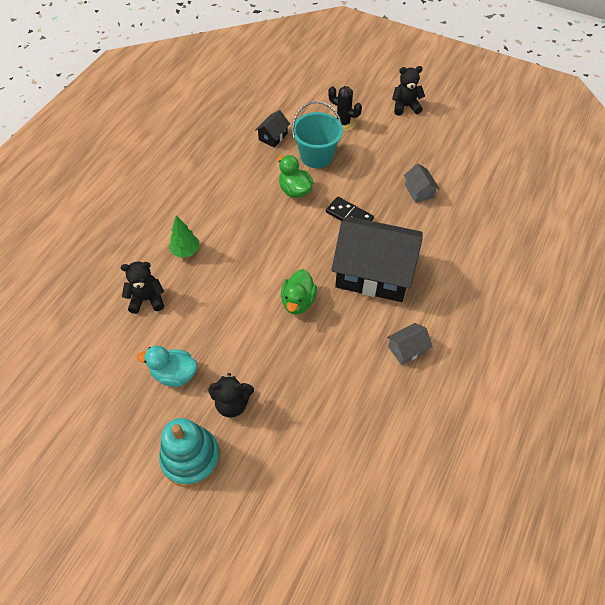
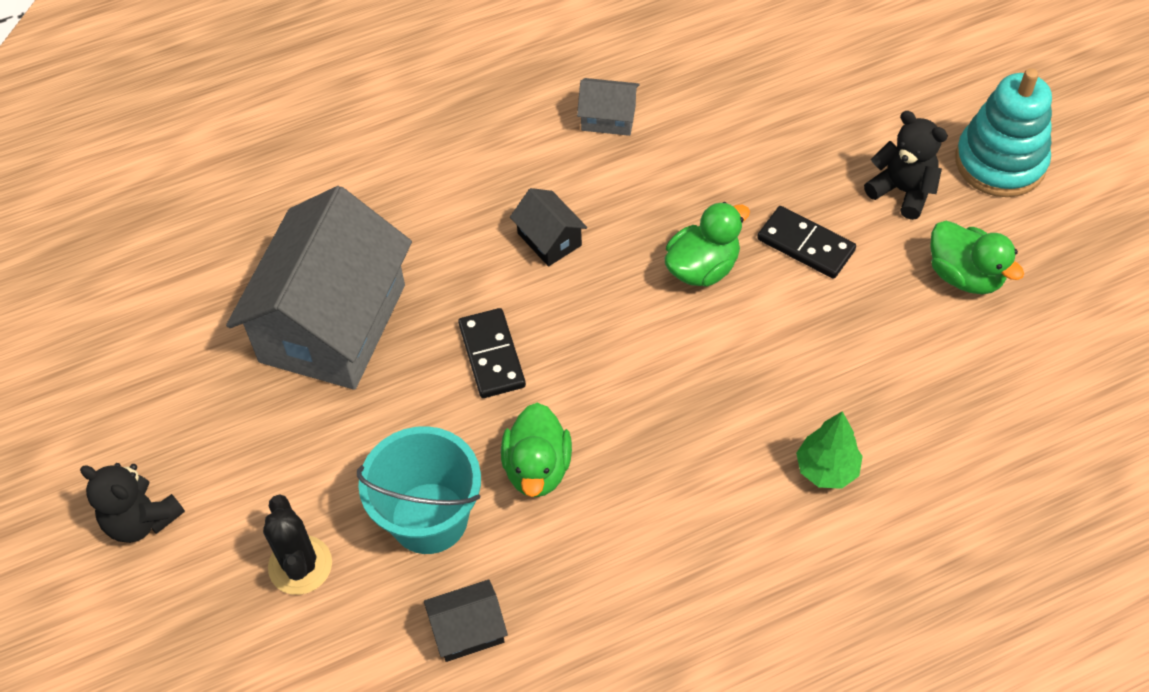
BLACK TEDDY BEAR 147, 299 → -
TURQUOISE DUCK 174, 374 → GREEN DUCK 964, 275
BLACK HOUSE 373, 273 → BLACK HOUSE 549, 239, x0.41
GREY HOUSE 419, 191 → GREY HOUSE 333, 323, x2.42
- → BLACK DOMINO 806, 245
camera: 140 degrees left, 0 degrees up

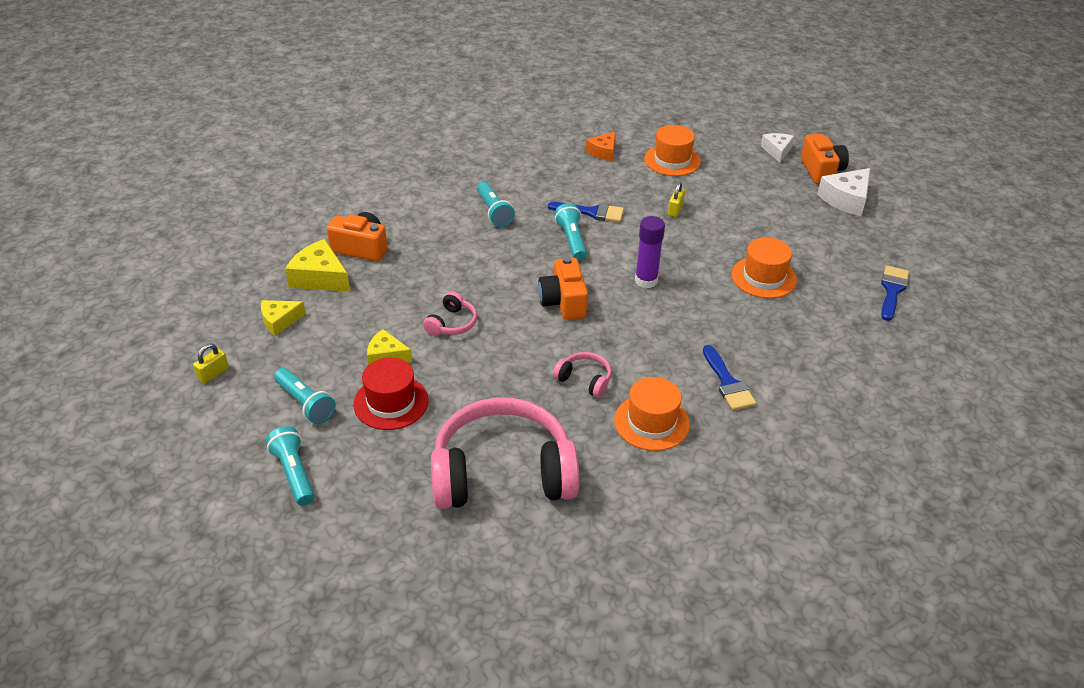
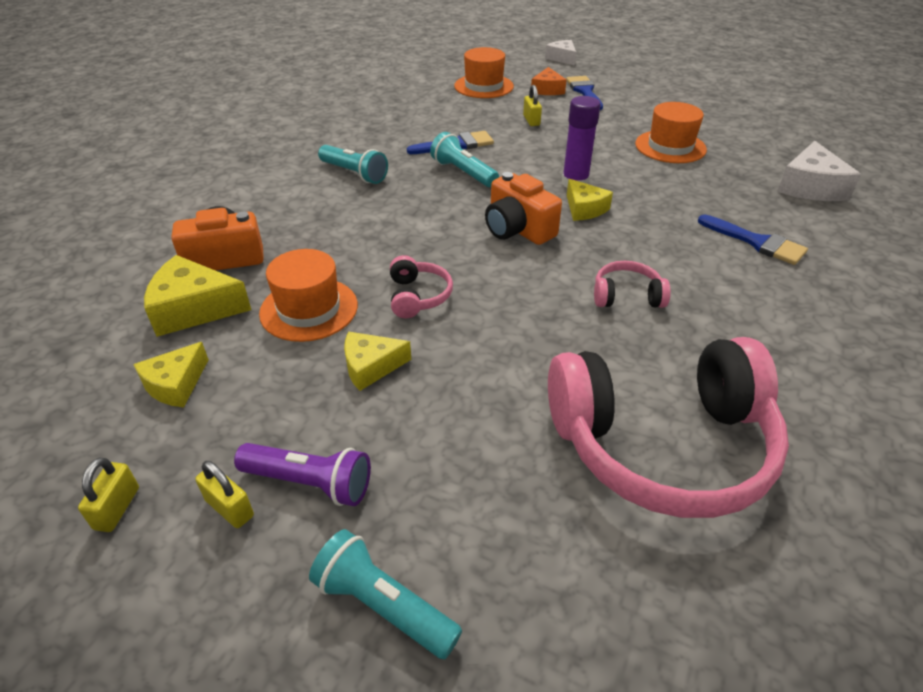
TURQUOISE FLASHLIGHT 305, 404 → PURPLE FLASHLIGHT 309, 483
RED HAT 391, 402 → -
PINK HEADPHONES 502, 473 → PINK HEADPHONES 662, 445, 150 degrees counterclockwise
ORANGE CHEESE 603, 152 → ORANGE CHEESE 547, 90, relocated
ORANGE HAT 651, 422 → ORANGE HAT 309, 309, relocated
ORANGE CAMERA 821, 171 → -
WHITE CHEESE 846, 199 → WHITE CHEESE 810, 187, relocated
BLUE BRUSH 892, 290 → BLUE BRUSH 584, 91, relocated
- → YELLOW PADLOCK 229, 508
- → YELLOW CHEESE 584, 209
camera: 30 degrees left, 0 degrees up

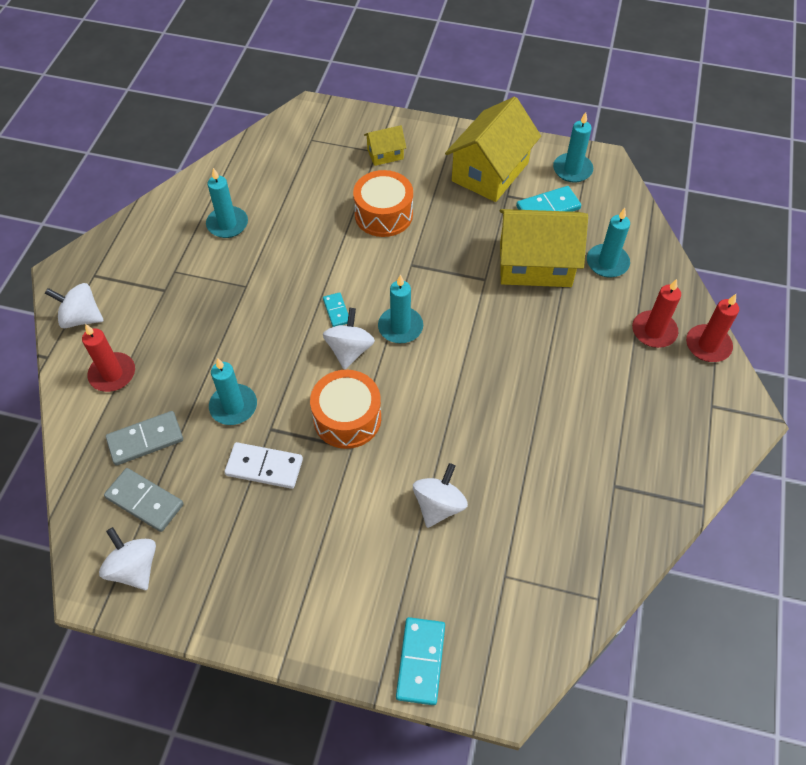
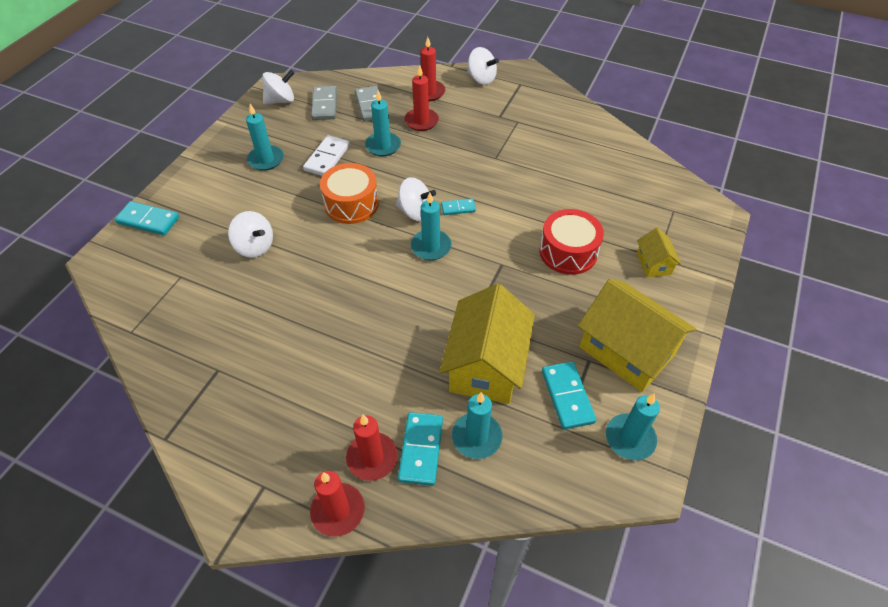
WHITE SPINNING TOP 81, 318 → WHITE SPINNING TOP 481, 79, 105 degrees clockwise
GREY DOMINO 145, 501 → GREY DOMINO 324, 105, 45 degrees counterclockwise
TURQUOISE CANDLE 227, 224 → TURQUOISE CANDLE 266, 159, relocated
ORANGE DRUM 383, 214 → RED DRUM 568, 252
- → TURQUOISE DOMINO 421, 449
- → RED CANDLE 421, 121
camera: 100 degrees right, 5 degrees down

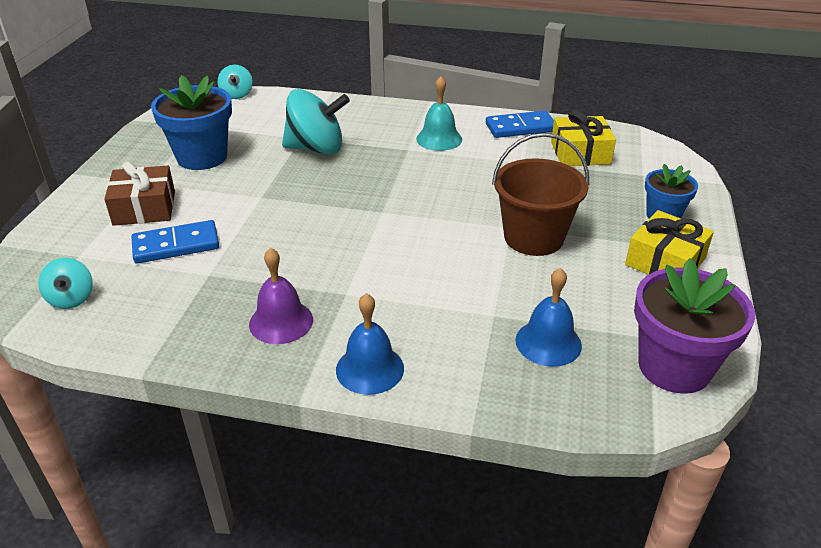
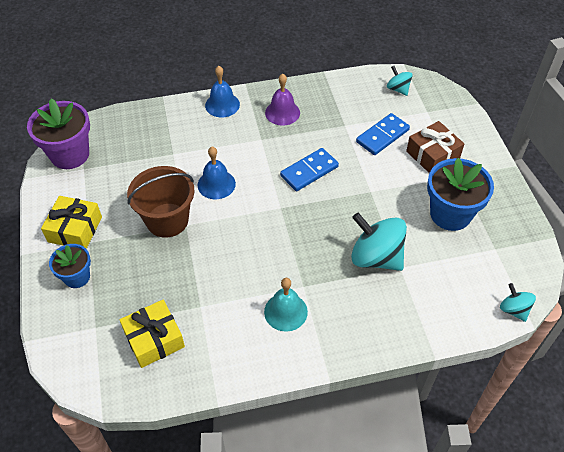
TURQUOISE SPINNING TOP 316, 149 → TURQUOISE SPINNING TOP 376, 257, 60 degrees clockwise
BLUE DOMINO 520, 127 → BLUE DOMINO 309, 171, relocated
BLUE BELL 548, 342 → BLUE BELL 216, 184, relocated
camera: 155 degrees right, 15 degrees up

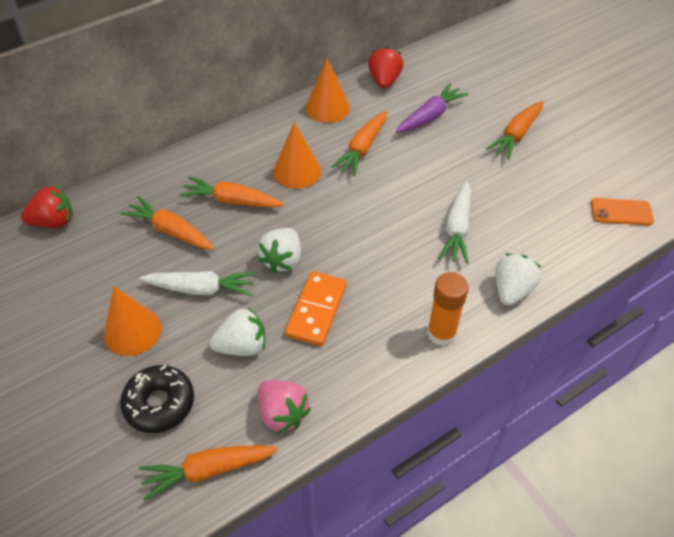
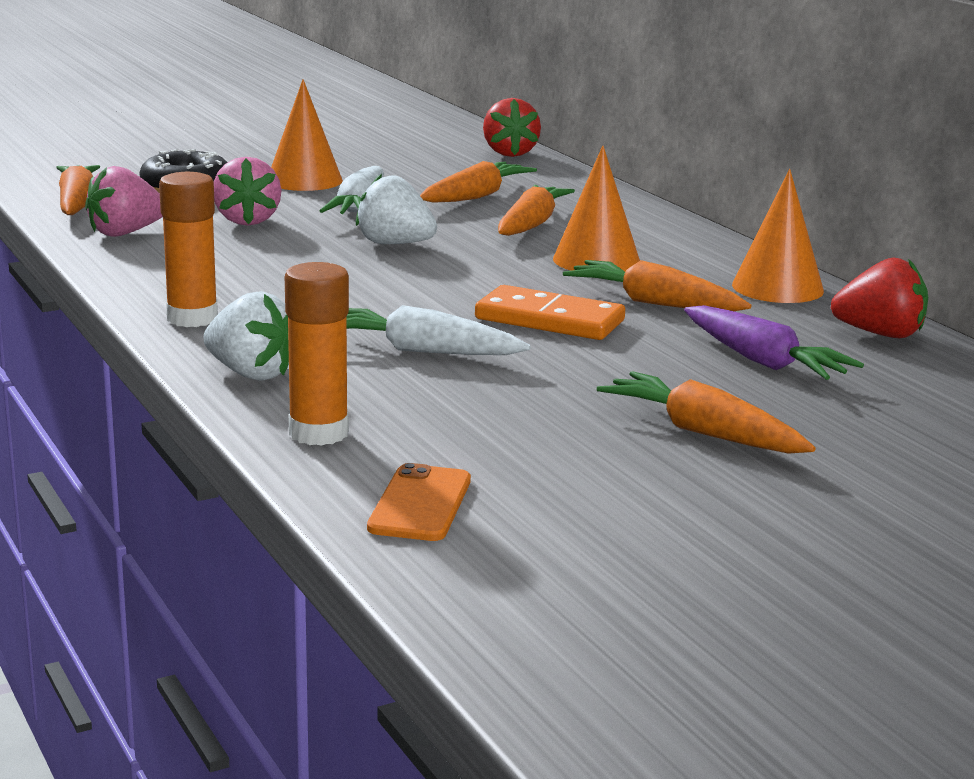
WHITE STRAWBERRY 242, 346 → PINK STRAWBERRY 247, 221
ORANGE DOMINO 316, 310 → ORANGE DOMINO 549, 320, relocated
- → ORANGE GLUE STICK 318, 433
camera: 95 degrees right, 30 degrees down

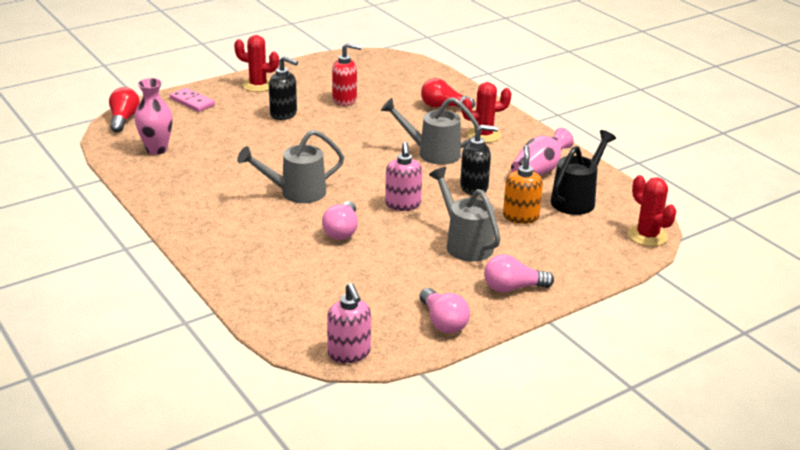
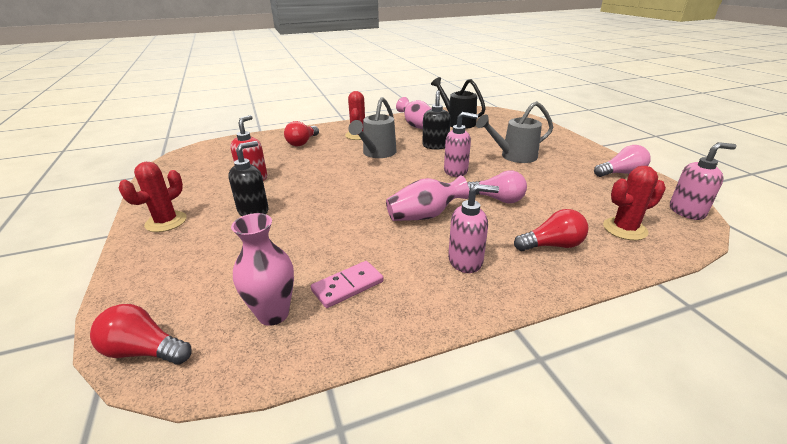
PINK DOMINO 192, 102 → PINK DOMINO 347, 286, relocated
GREY WATERING CAN 296, 193 → PINK VASE 425, 215
PINK LIGHT BULB 513, 288 → -
ORANGE SOAP DISPENSER 520, 217 → -
RED CACTUS 647, 236 → RED CACTUS 624, 229, relocated
- → PINK SOAP DISPENSER 466, 261
- → RED LIGHT BULB 552, 245
camera: 75 degrees left, 0 degrees up

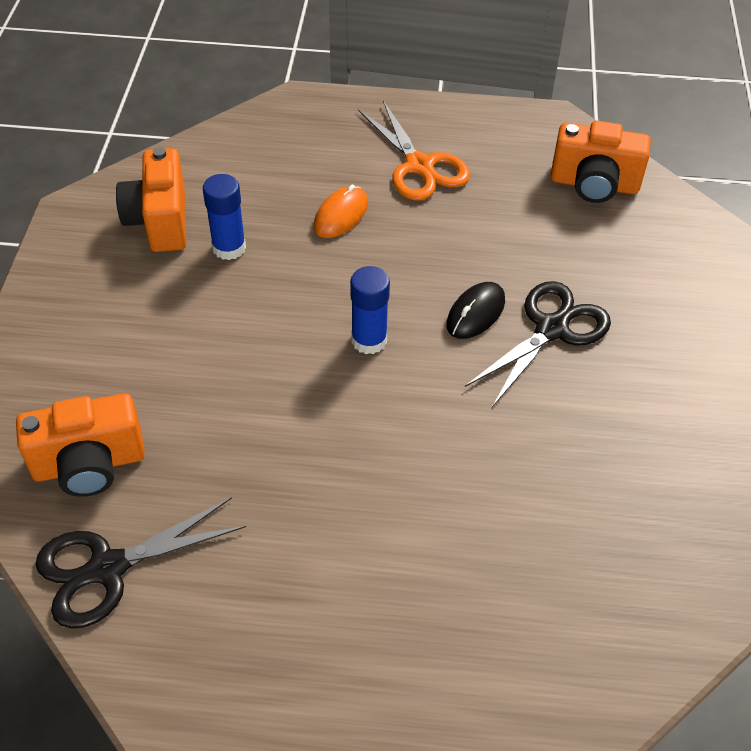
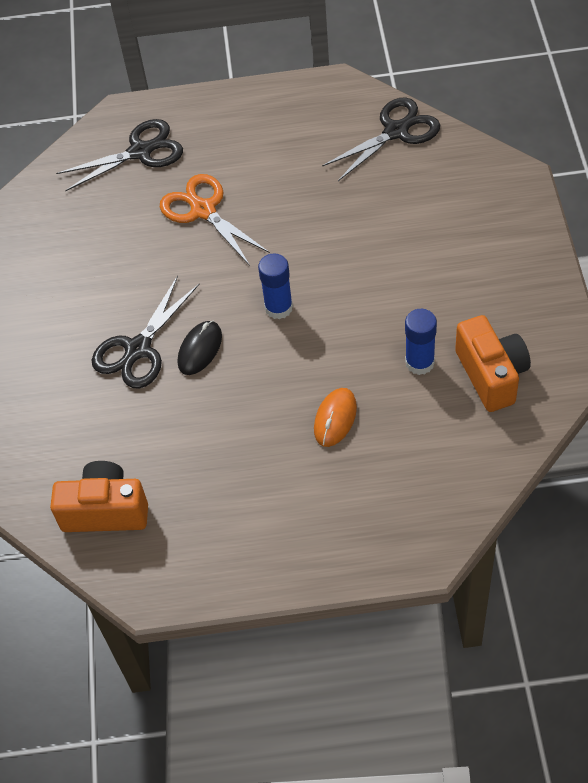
ORANGE CAMERA 89, 464 → -
ORANGE SCISSORS 420, 166 → ORANGE SCISSORS 203, 210, relocated
- → BLACK SCISSORS 140, 151
camera: 175 degrees right, 5 degrees up

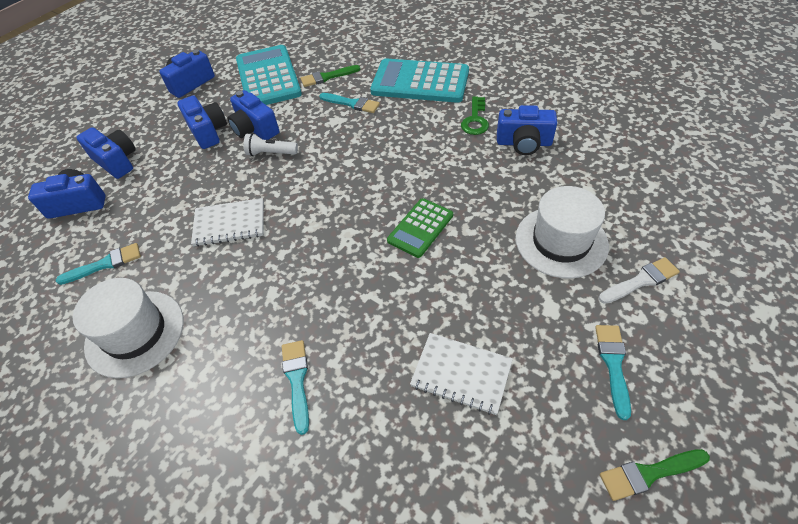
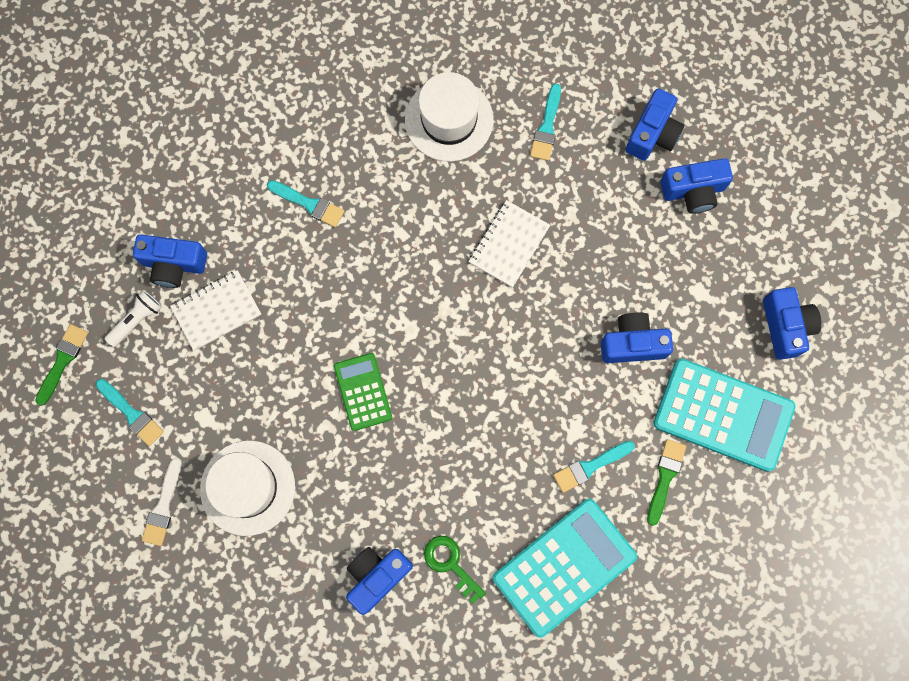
BLUE CAMERA 208, 132 → BLUE CAMERA 174, 264, relocated
WHITE FLASHLIGHT 271, 153 → WHITE FLASHLIGHT 137, 320, relocated
camera: 125 degrees right, 25 degrees up

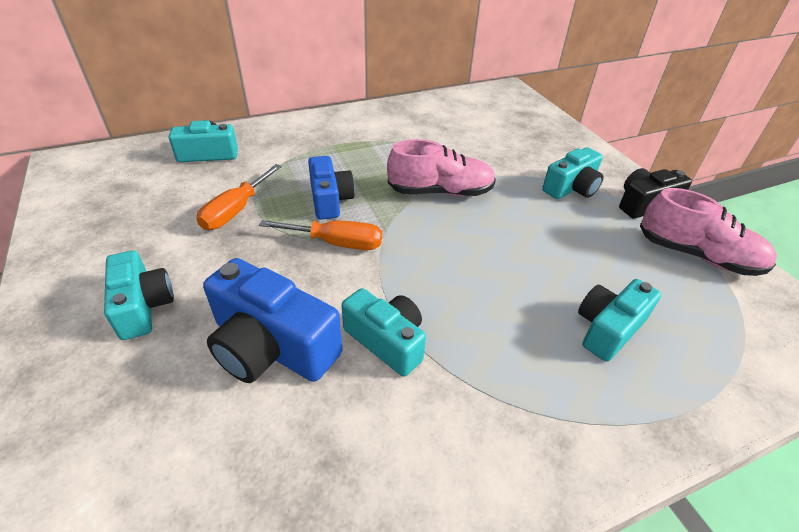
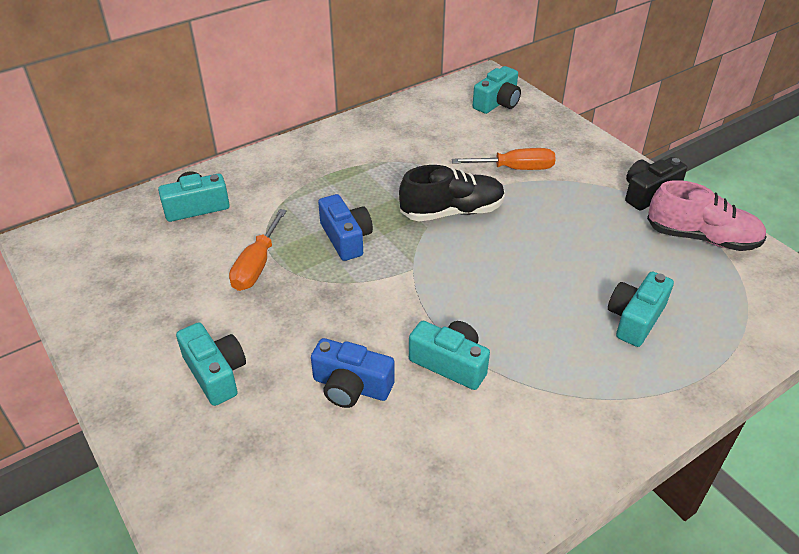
BLUE CAMERA 272, 346 → BLUE CAMERA 351, 386, x0.66
ORANGE SCREWDRIVER 337, 243 → ORANGE SCREWDRIVER 515, 169, relocated
PINK SHOE 440, 192 → BLACK SHOE 452, 212
TURQUOISE CAMERA 571, 188 → TURQUOISE CAMERA 497, 103, relocated
camera: 10 degrees left, 0 degrees up

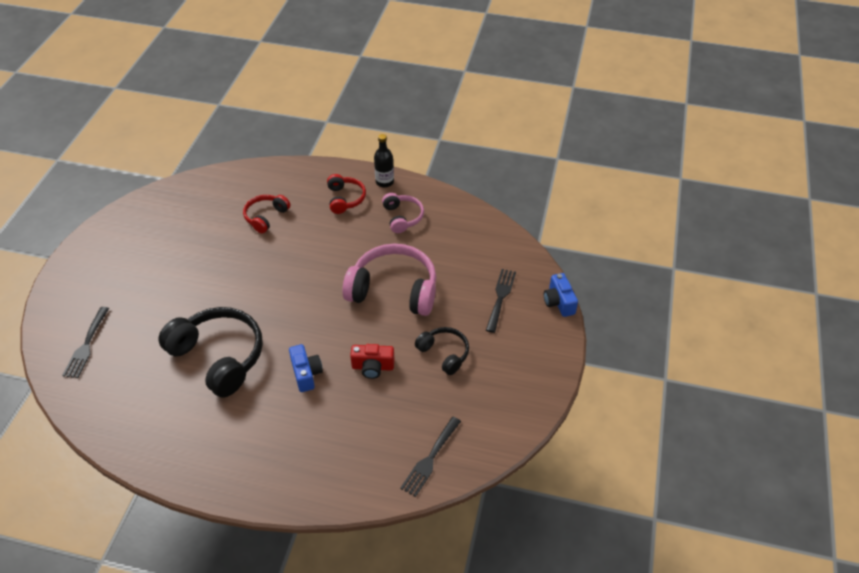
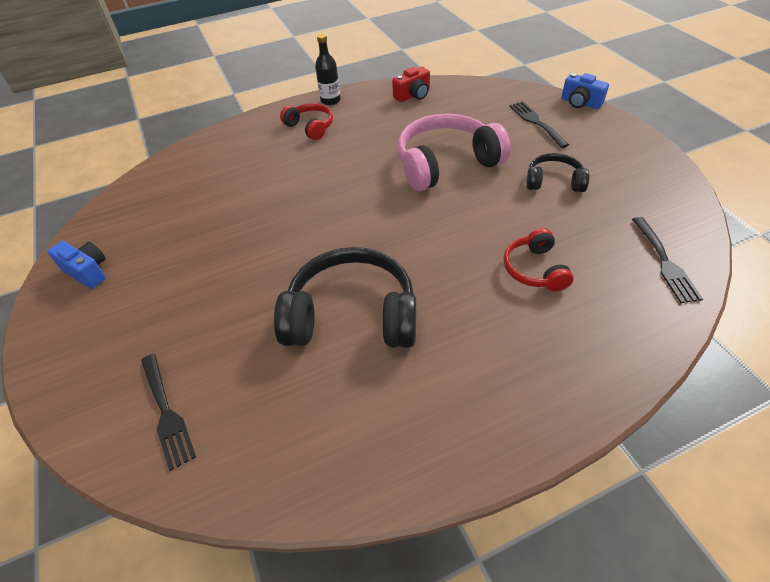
RED HEADPHONES 266, 217 → RED HEADPHONES 535, 269, relocated
BLUE CAMERA 306, 374 → BLUE CAMERA 87, 272, relocated
RED CAMERA 373, 367 → RED CAMERA 413, 95, relocated
PINK HEADPHONES 402, 217 → -
camera: 35 degrees left, 0 degrees up

